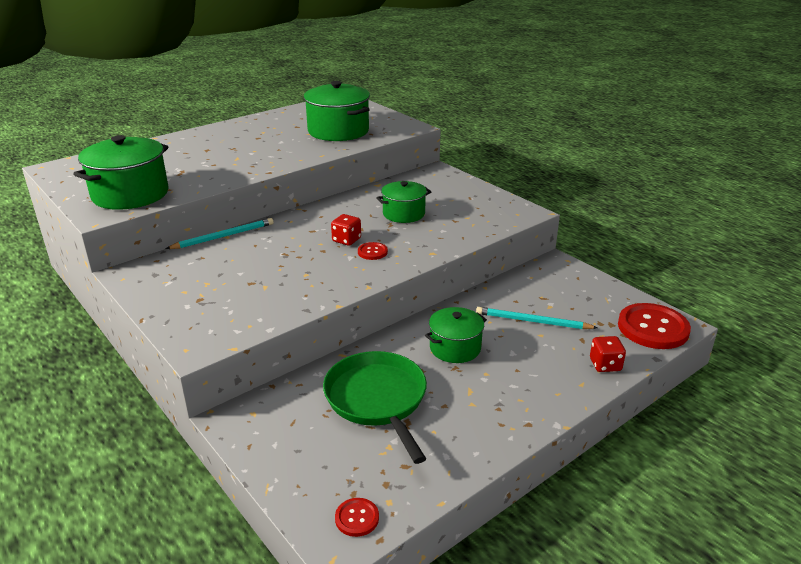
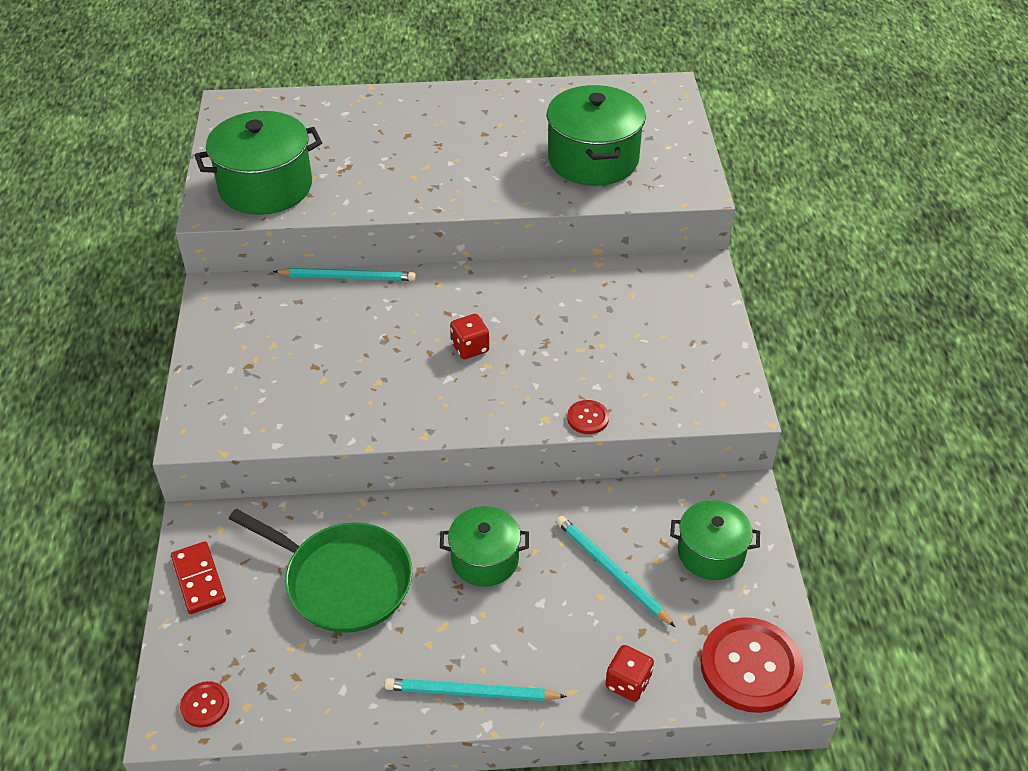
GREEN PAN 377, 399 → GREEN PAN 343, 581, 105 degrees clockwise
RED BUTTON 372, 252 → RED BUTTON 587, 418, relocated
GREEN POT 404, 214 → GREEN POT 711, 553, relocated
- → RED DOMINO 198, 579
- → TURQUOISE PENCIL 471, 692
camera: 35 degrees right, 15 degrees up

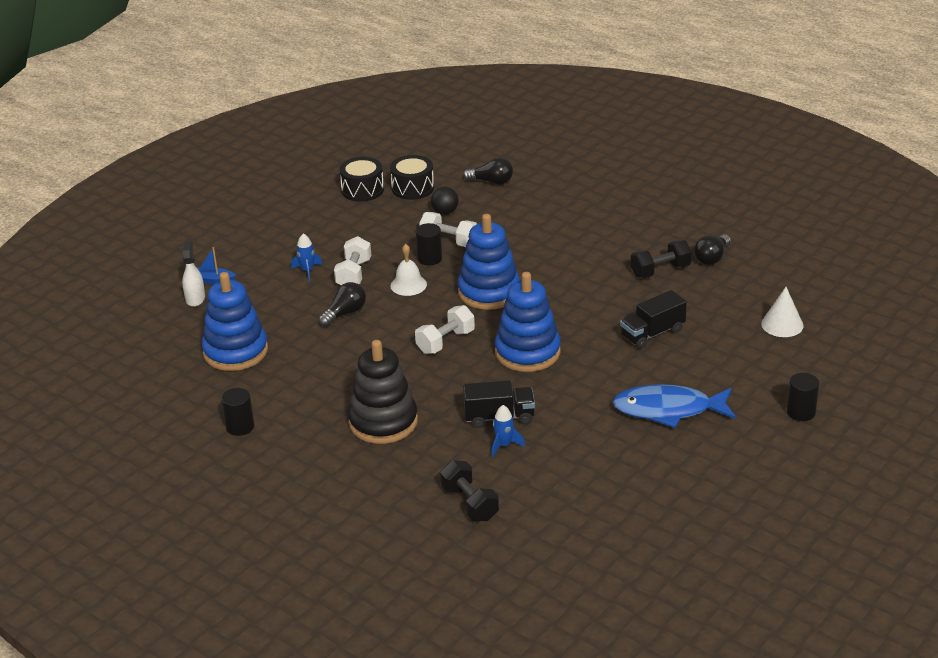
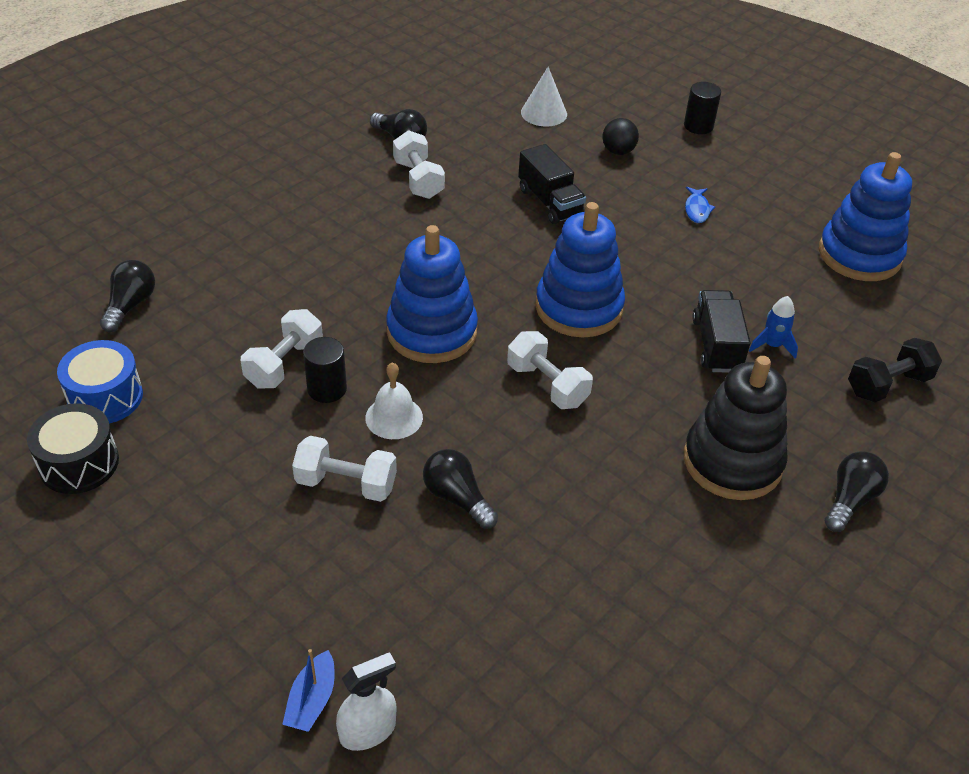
WHITE SPRAY BOTTLE 195, 298 → WHITE SPRAY BOTTLE 367, 731, 150 degrees clockwise
BLUE STACKING TOY 235, 351 → BLUE STACKING TOY 859, 255, relocated
BLACK CYLINDER 240, 427 → -
BLUE ROCKET 307, 271 → -
BLACK DRUM 412, 188 → BLUE DRUM 105, 397
BLACK BALL 445, 212 → BLACK BALL 618, 151, relocated
BLUE FISH 668, 410 → BLUE FISH 697, 209, x0.42
BLACK DUMBBELL 660, 271 → WHITE DUMBBELL 418, 180
- → BLACK LIGHT BULB 850, 500
camera: 90 degrees left, 10 degrees up

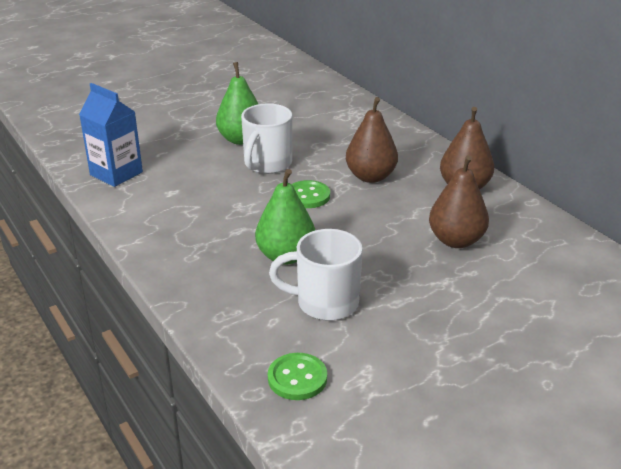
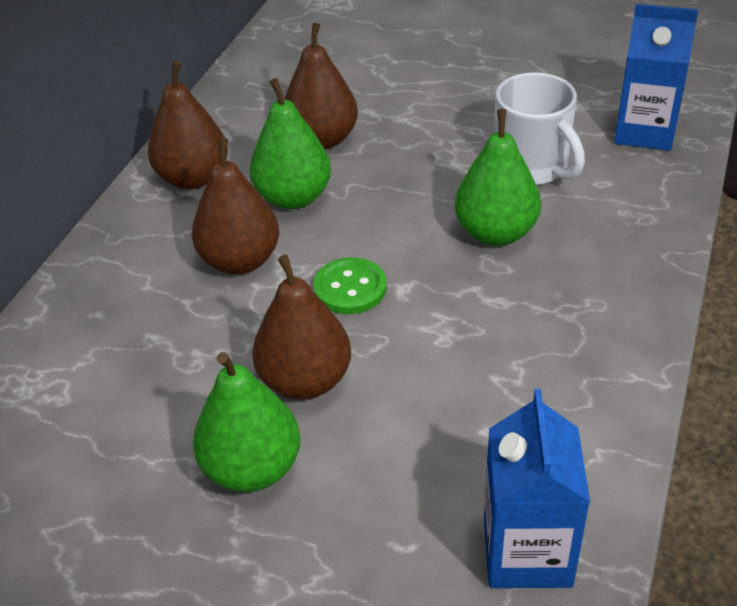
WHITE MUG 267, 164 → BROWN PEAR 305, 380
GREEN BUTTON 297, 378 → BLUE CARTON 644, 132
- → GREEN PEAR 293, 197
camera: 125 degrees left, 10 degrees up

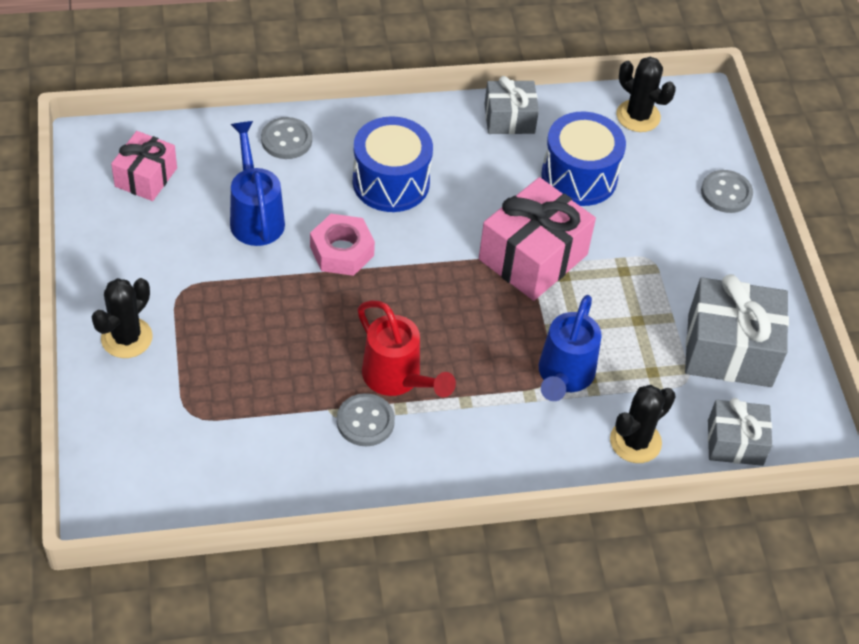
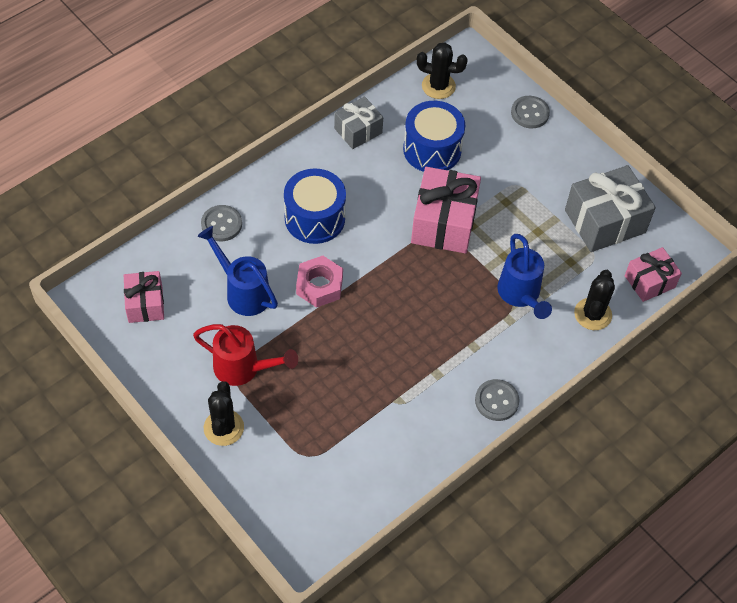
GREY BUTTON 365, 421 → GREY BUTTON 496, 401, relocated
RED WATERING CAN 397, 379 → RED WATERING CAN 243, 368, relocated
GREY GIFT 735, 442 → PINK GIFT 649, 281
camera: 30 degrees left, 5 degrees up

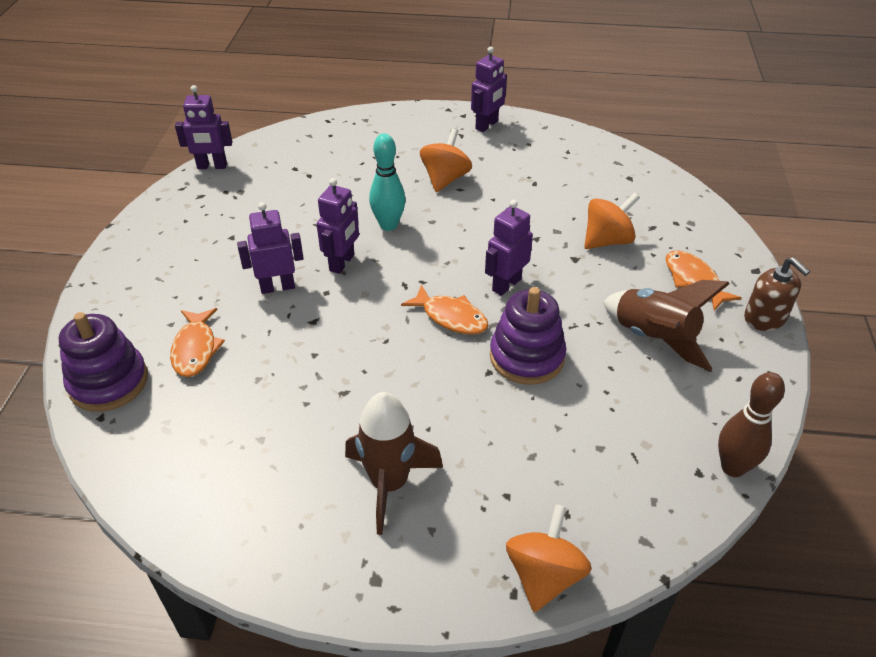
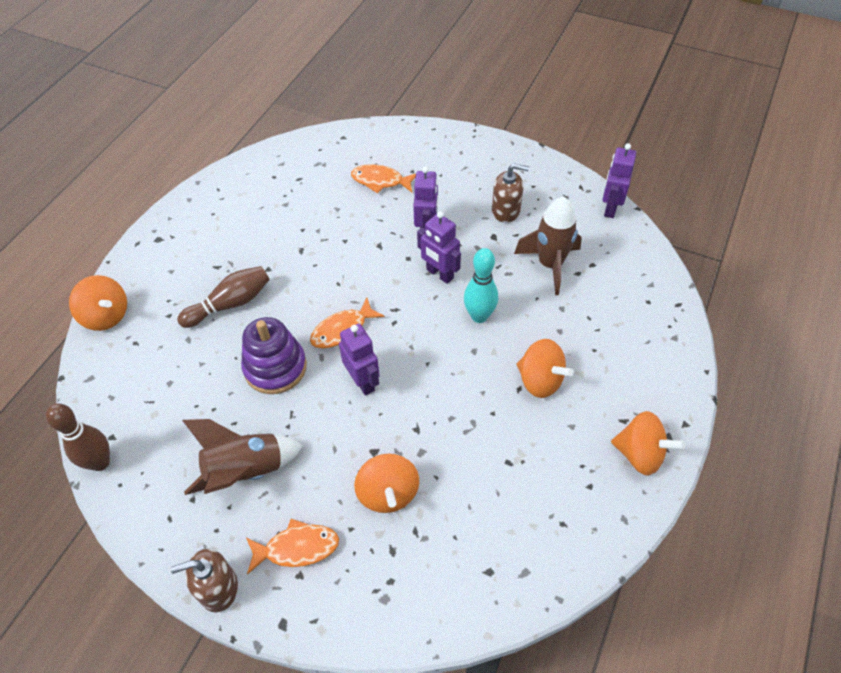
PURPLE STACKING TOY 108, 382 → -
BROWN ROCKET 389, 484 → BROWN ROCKET 550, 265, relocated
PURPLE ROBOT 487, 125 → ORANGE SPINNING TOP 640, 454
- → BROWN BOWLING PIN 230, 304
- → BROWN SOAP DISPENSER 506, 210
camera: 110 degrees right, 10 degrees up

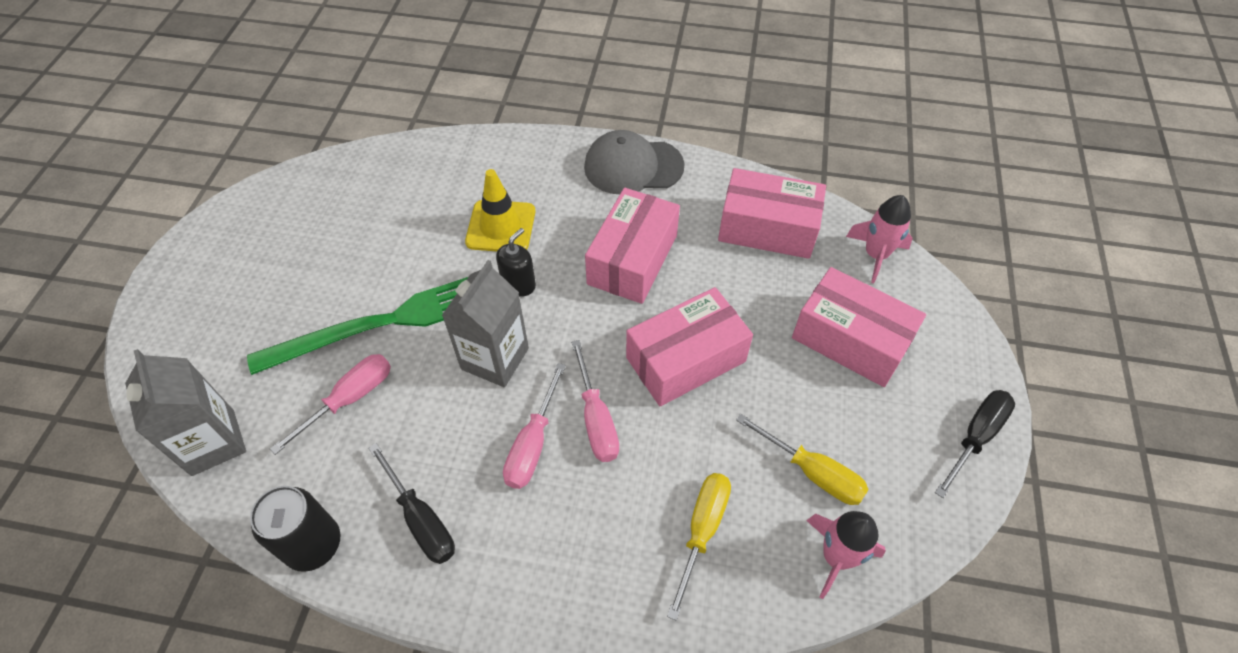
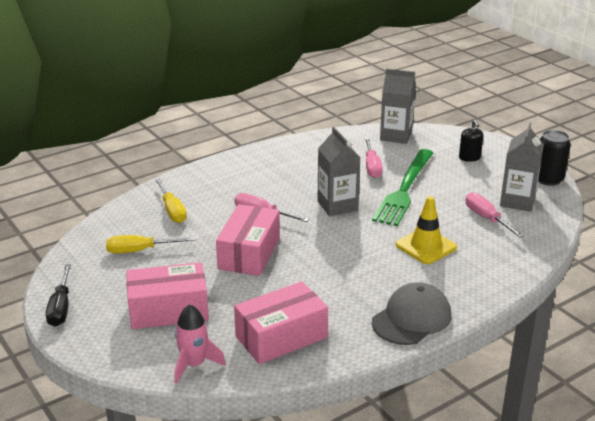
BLACK CAN 313, 544 → BLACK CAN 548, 179, relocated
BLACK SCREWDRIVER 421, 519 → -
BLACK SOAP DISPENSER 518, 284 → BLACK SOAP DISPENSER 469, 158, relocated
PINK SCREWDRIVER 533, 444 → PINK SCREWDRIVER 486, 218, relocated
PINK BOX 632, 259 → -
PINK ROCKET 836, 557 → -
- → GREY CARTON 517, 201
camera: 135 degrees right, 25 degrees down

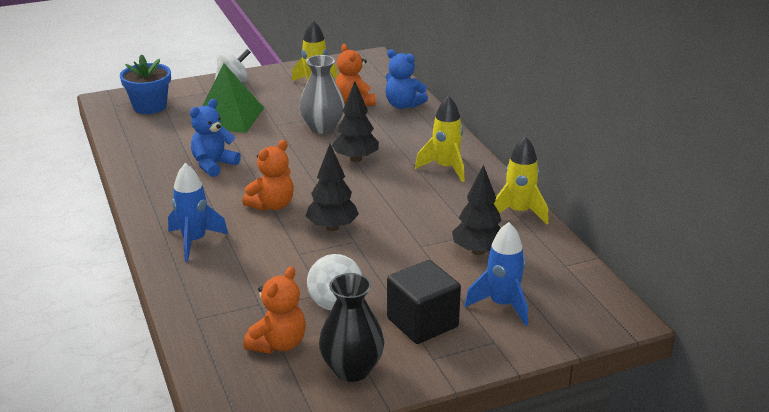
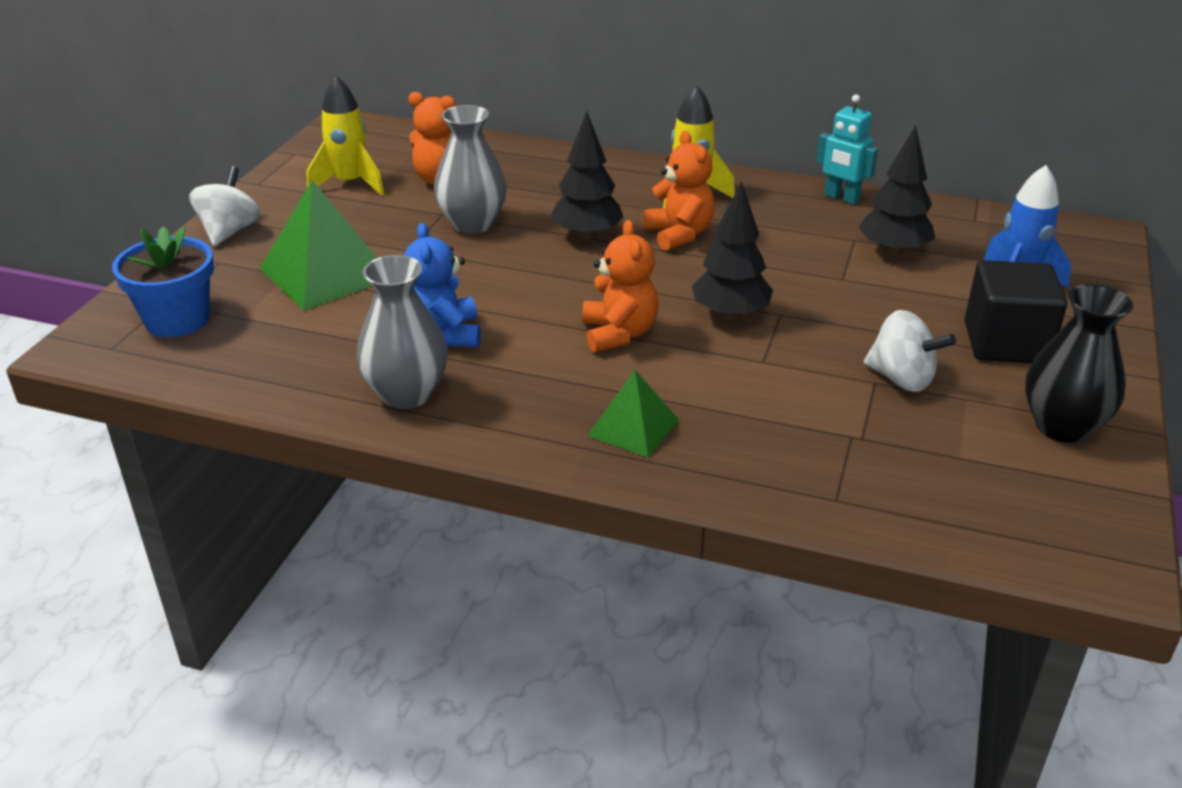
BLUE ROCKET 194, 241 → GREEN PYRAMID 633, 427
ORANGE TEDDY BEAR 278, 344 → ORANGE TEDDY BEAR 679, 234, relocated
BLUE TEDDY BEAR 403, 105 → -
YELLOW ROCKET 519, 212 → TURQUOISE ROBOT 841, 198
- → GREY VASE 406, 394
camera: 50 degrees left, 5 degrees up

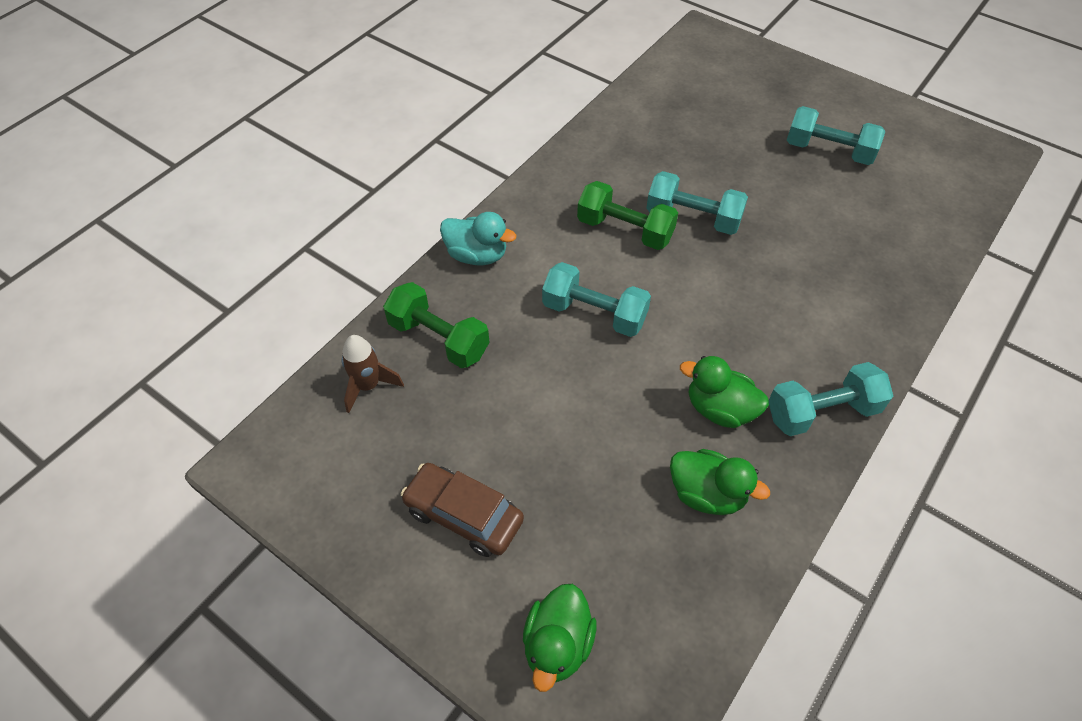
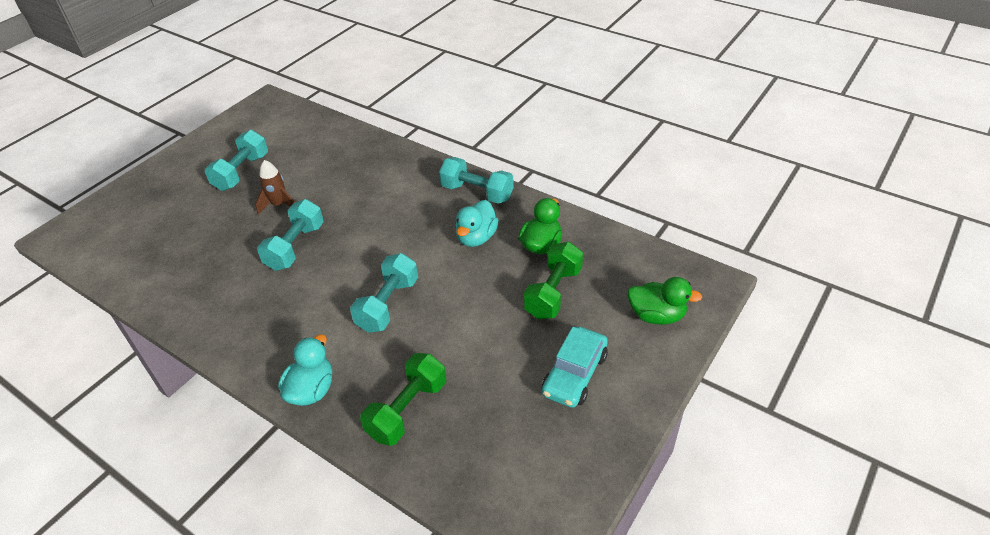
BROWN ROCKET 368, 386 → BROWN ROCKET 279, 205, relocated
BROWN CAR 463, 515 → TURQUOISE CAR 574, 374
GREEN DUMBBELL 625, 230 → GREEN DUMBBELL 553, 292, relocated
GREEN DUCK 719, 409 → TURQUOISE DUCK 476, 238
TURQUOISE DUMBBELL 822, 412 → TURQUOISE DUMBBELL 477, 192, 45 degrees counterclockwise
camera: 90 degrees left, 10 degrees down

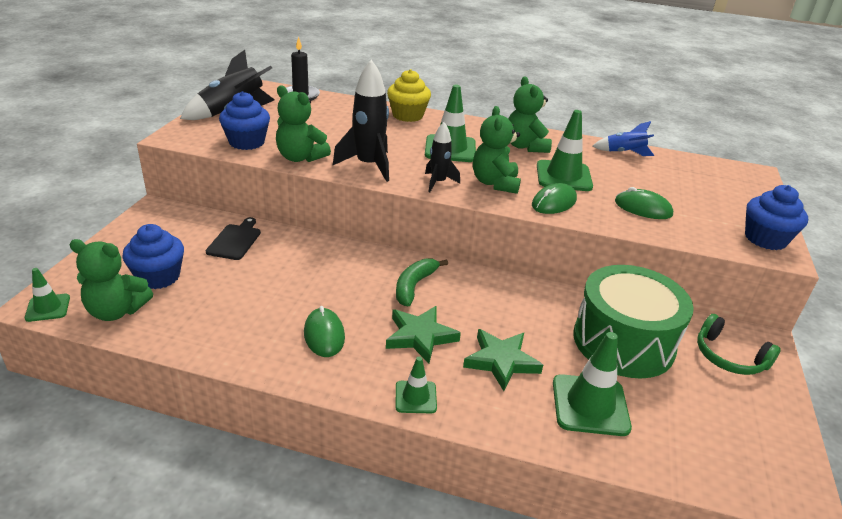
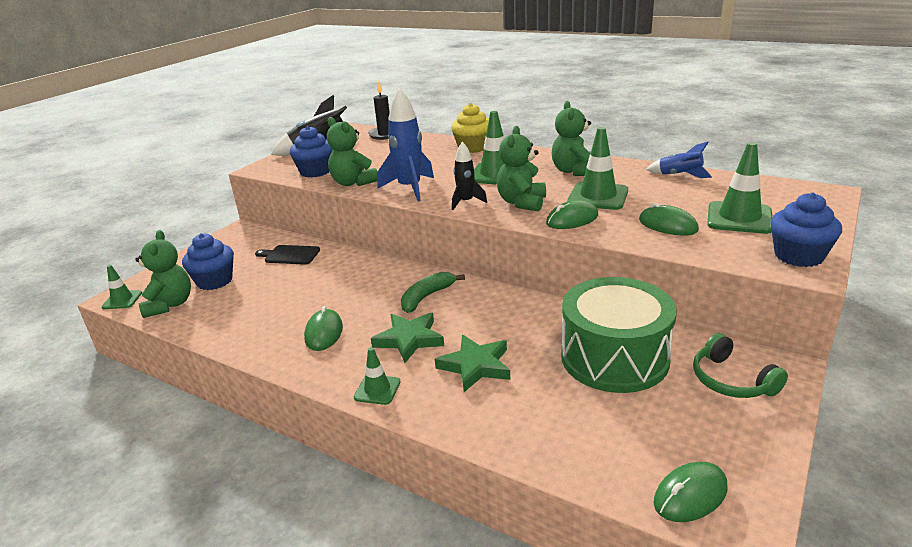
GREEN TEDDY BEAR 116, 311 → GREEN TEDDY BEAR 170, 305, 120 degrees counterclockwise
BLACK CUTTING BOARD 235, 240 → BLACK CUTTING BOARD 290, 255, 105 degrees counterclockwise
BLACK ROCKET 369, 166 → BLUE ROCKET 410, 189
GREEN TRAFFIC CONE 590, 405 → GREEN TRAFFIC CONE 739, 218, relocated
- → GREEN MOUSE 690, 495
camera: 20 degrees right, 5 degrees down

